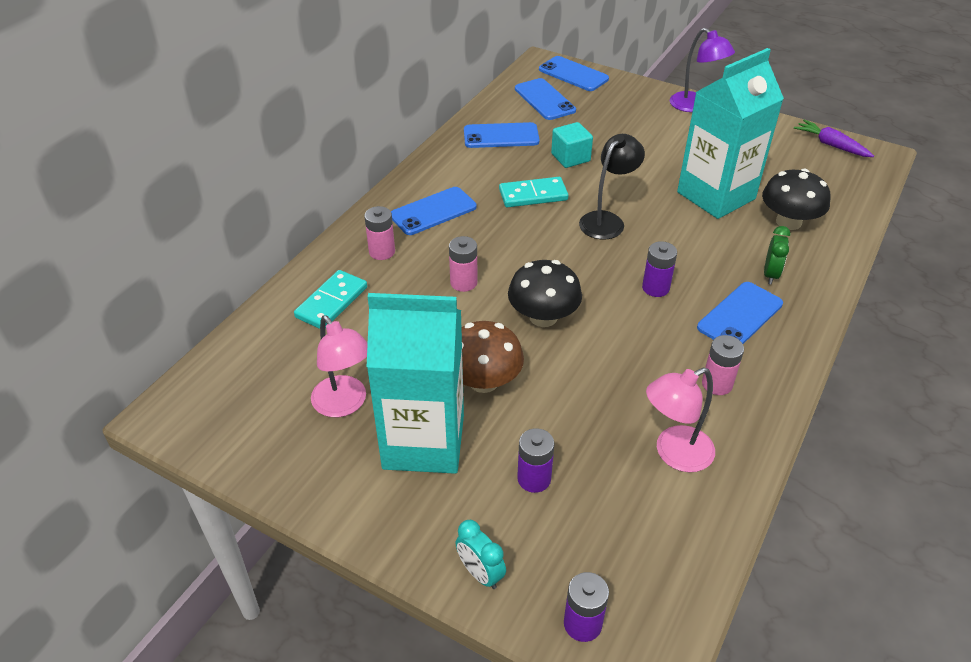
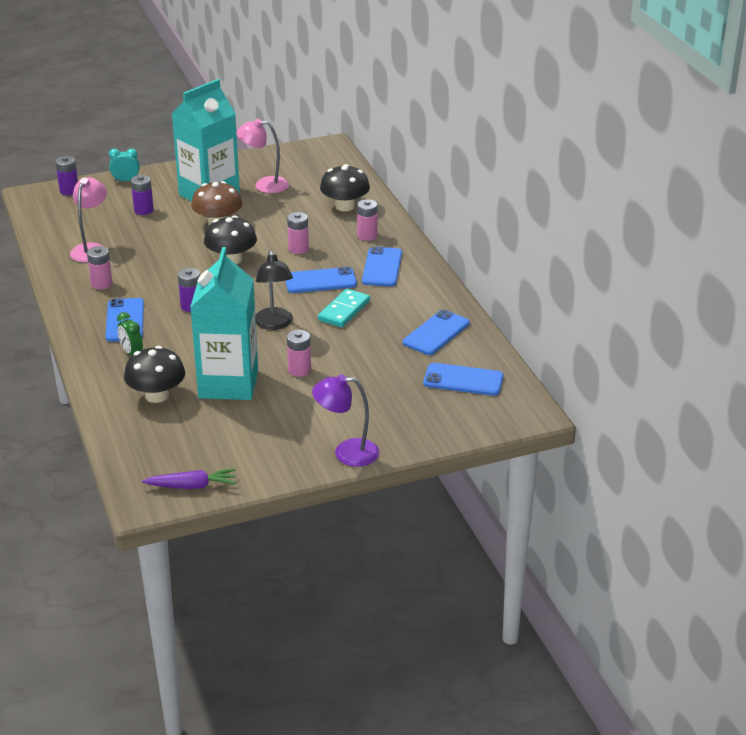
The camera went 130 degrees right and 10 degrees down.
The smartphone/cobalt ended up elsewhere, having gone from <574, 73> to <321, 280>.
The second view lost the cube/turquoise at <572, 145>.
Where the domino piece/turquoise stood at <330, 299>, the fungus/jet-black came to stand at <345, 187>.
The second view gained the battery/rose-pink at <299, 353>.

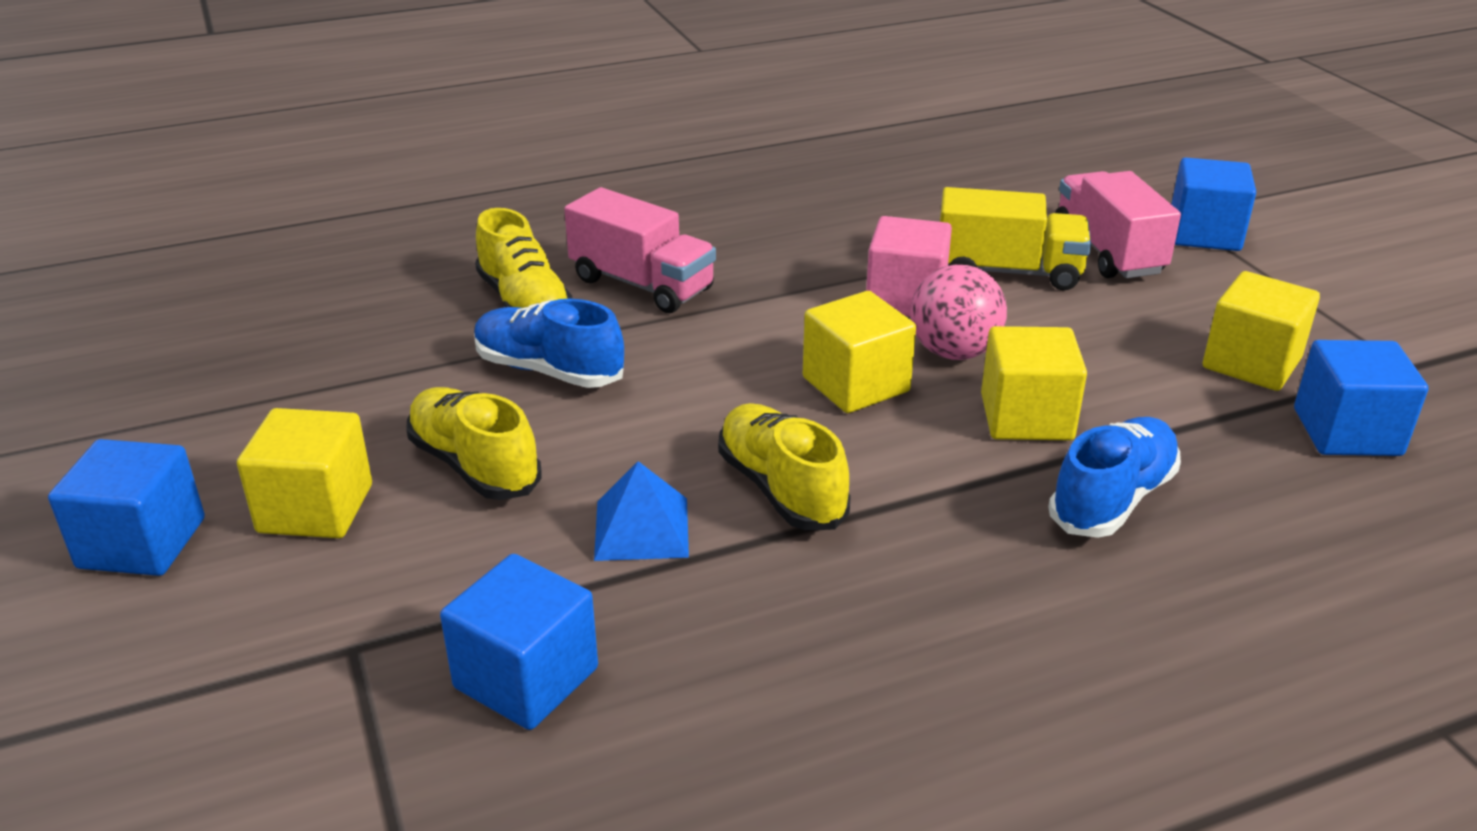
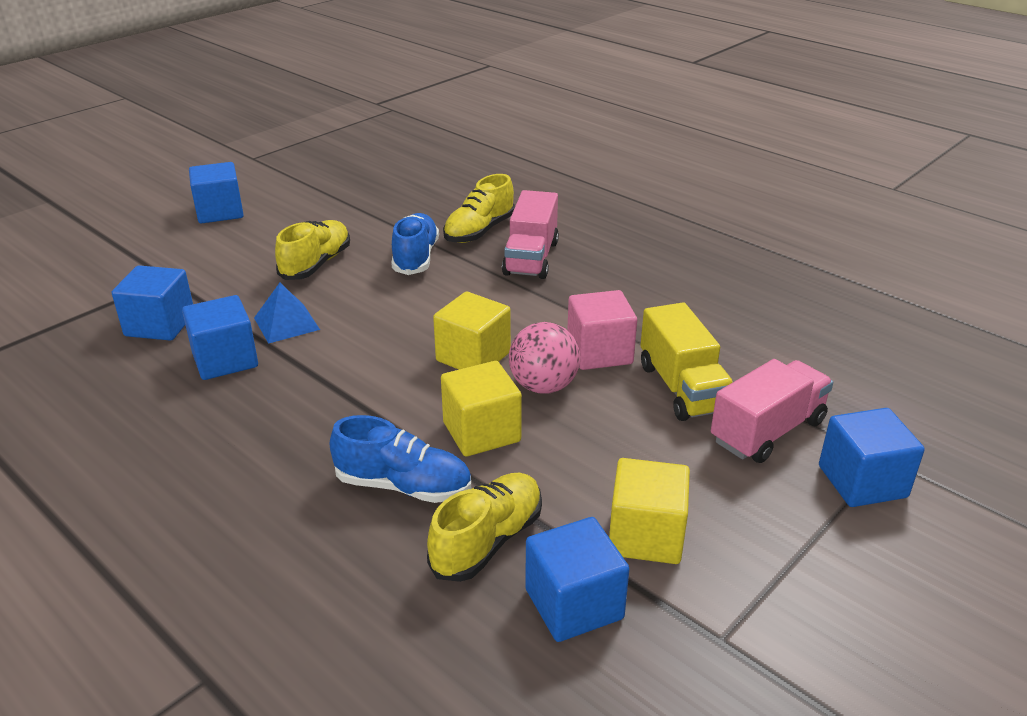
The camera went 65 degrees right and 0 degrees up.
The lace-up shoe/yellow ended up elsewhere, having gone from <784, 466> to <484, 527>.
The second view lost the cube/yellow at <304, 473>.
The second view gained the cube/cobalt at <220, 337>.

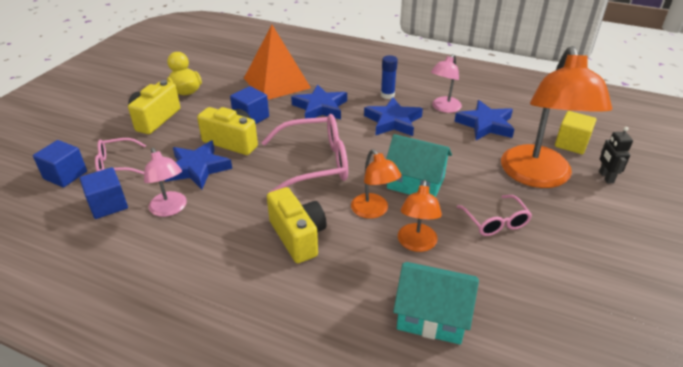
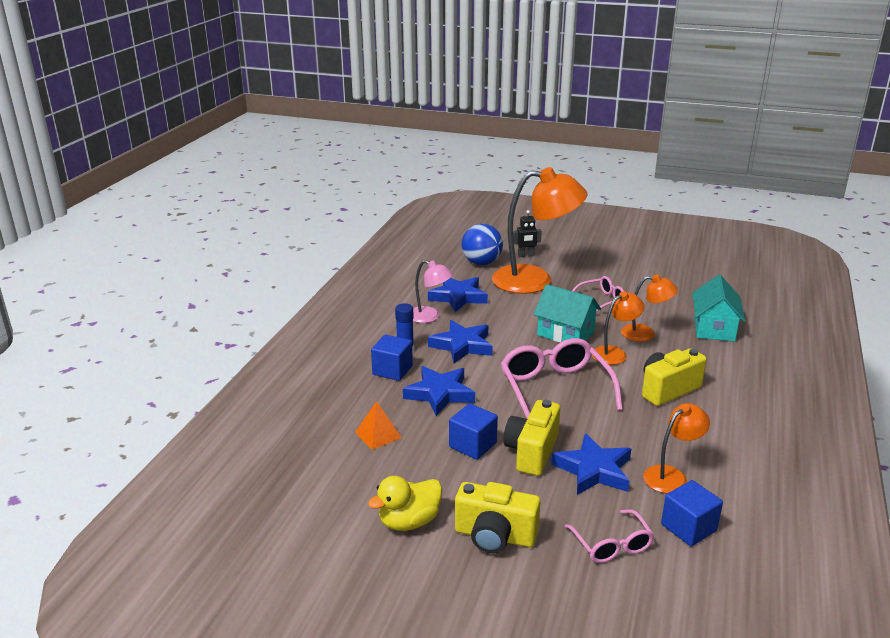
The camera went 95 degrees left and 10 degrees down.
The size of the pyramid shape/orange at <277, 62> changed by a factor of 0.46.
Where the cube/yellow stood at <576, 132>, the ball/cobalt came to stand at <482, 244>.
The toy house/turquoise at <419, 165> ended up facing another way, 75 degrees counterclockwise from before.
The cube/cobalt ended up elsewhere, having gone from <60, 164> to <392, 358>.
What was the lamp/rose-pink at <165, 182> turned into the lamp/orange at <676, 448>.

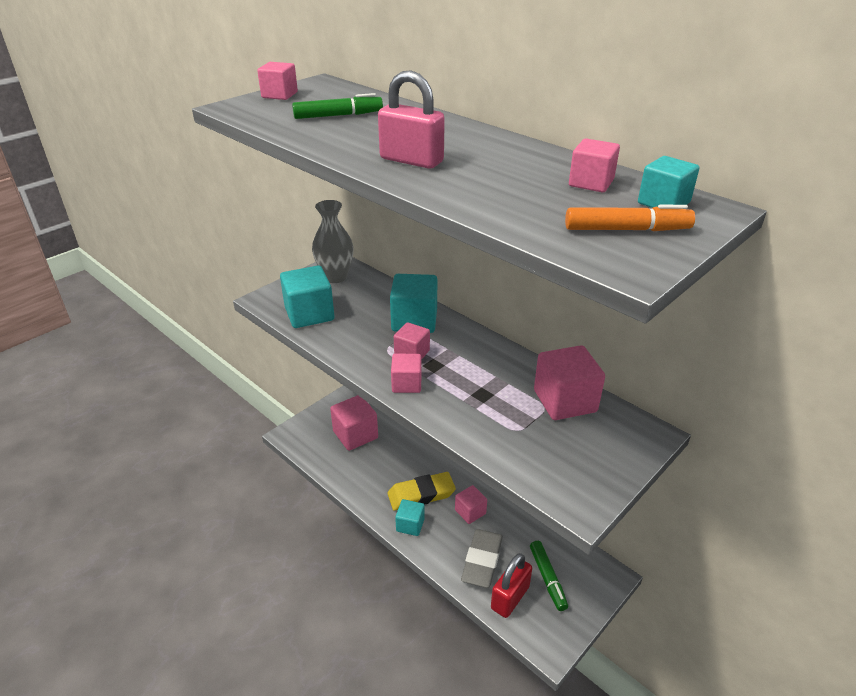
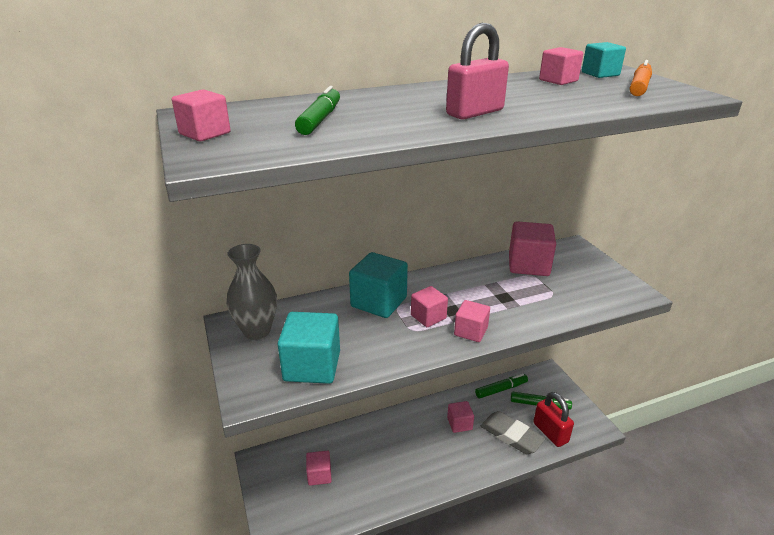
The camera went 65 degrees left and 5 degrees down.
The size of the cube/rose-pink at <354, 423> changed by a factor of 0.59.
The second view lost the gum eraser/yellow at <422, 491>.
The second view lost the cube/turquoise at <410, 517>.
The second view gained the marker/emerald at <501, 386>.

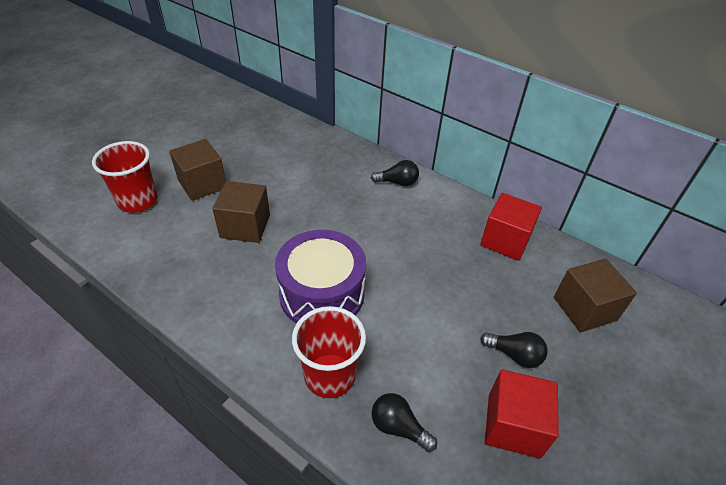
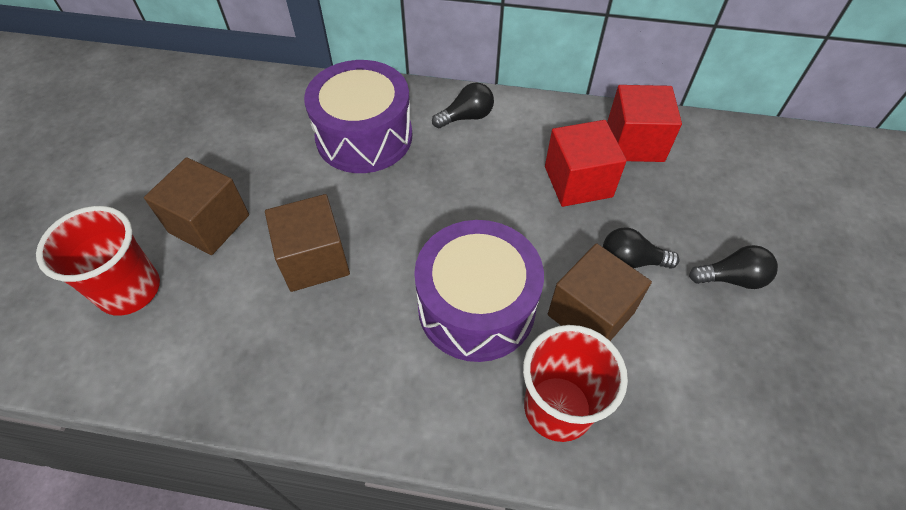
The camera went 25 degrees left and 10 degrees up.
The cube/brown ended up elsewhere, having gone from <595, 295> to <600, 292>.
The cube/crimson ended up elsewhere, having gone from <522, 414> to <586, 163>.
The lightbulb/jet-black ended up elsewhere, having gone from <404, 422> to <641, 248>.
The second view gained the toy drum/royal purple at <358, 116>.

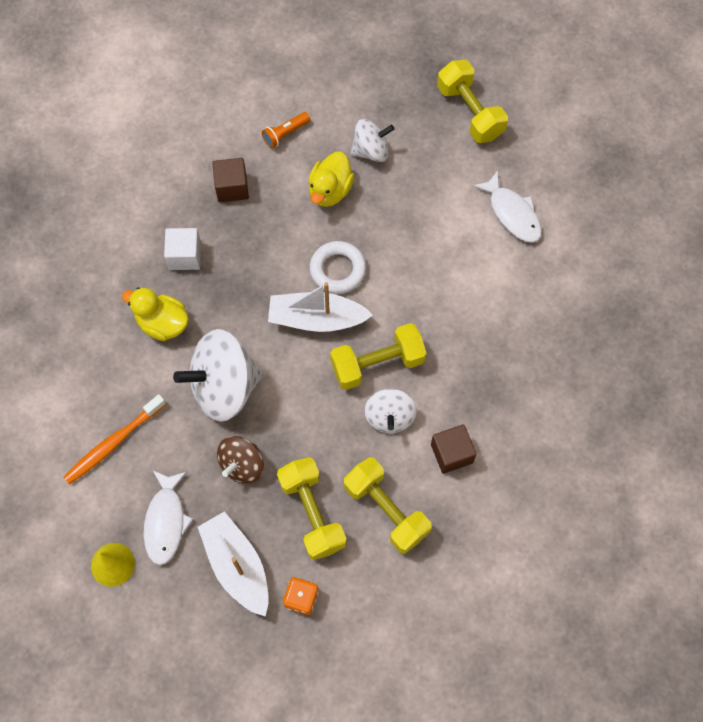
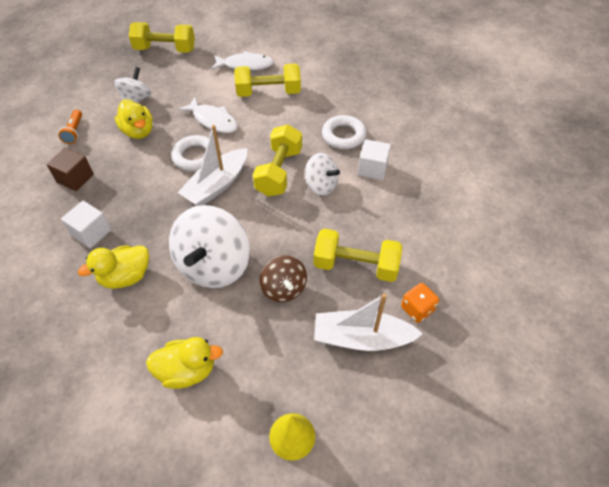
The camera went 55 degrees left and 15 degrees down.
Where the tooth brush/orange stood at <114, 439>, the toy duck/yellow came to stand at <184, 363>.
What was the cube/brown at <454, 449> turned into the cube/white at <374, 159>.
The free weight/yellow ended up elsewhere, having gone from <388, 505> to <267, 80>.
The fish figure/white ended up elsewhere, having gone from <168, 518> to <208, 115>.
The second view gained the hoop/white at <344, 132>.

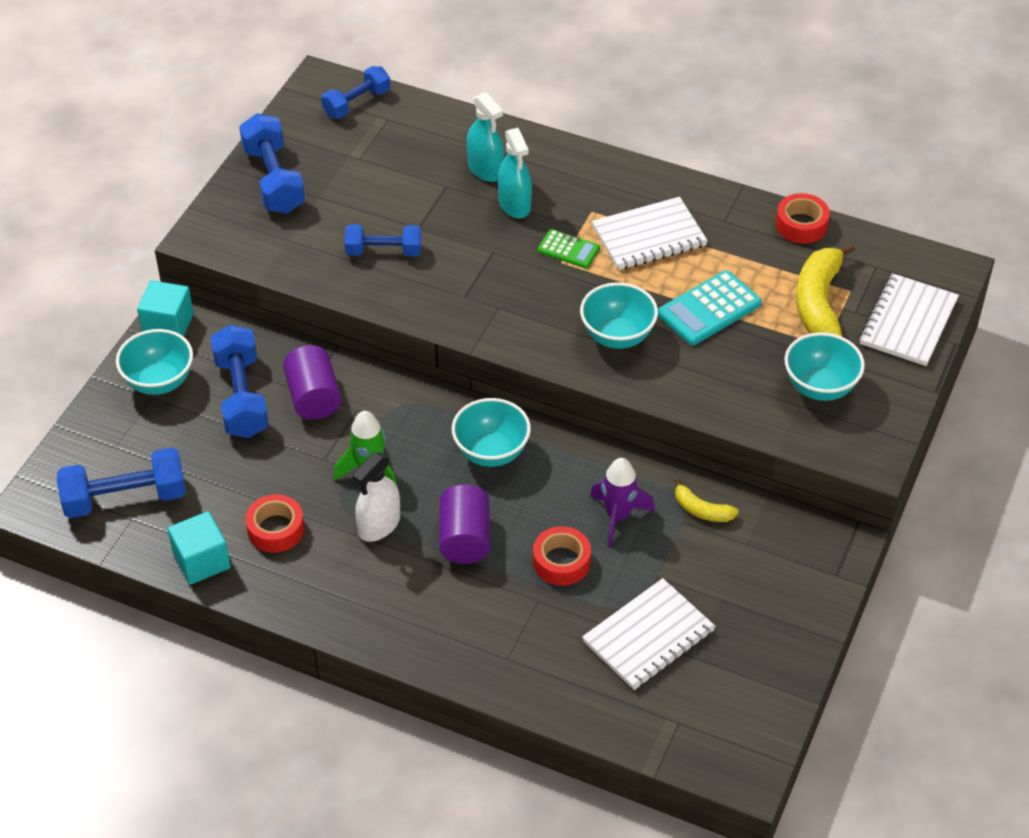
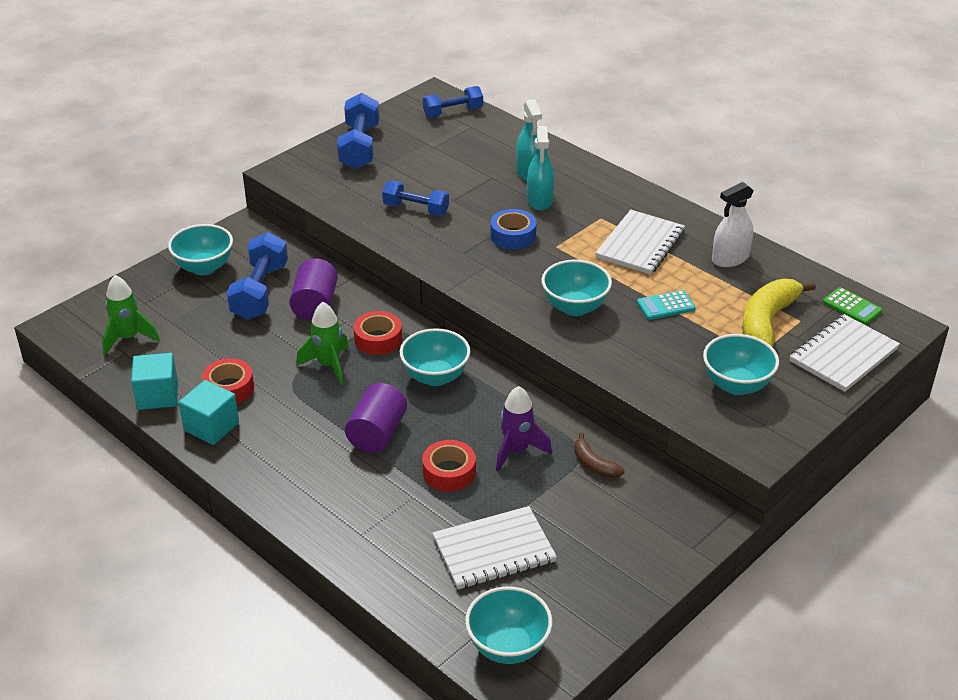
The camera went 20 degrees right and 10 degrees down.
The roll of tape/crimson ended up elsewhere, having gone from <803, 218> to <378, 333>.
The notepad/white at <650, 233> ended up facing another way, 60 degrees counterclockwise from before.
The calculator/emerald ended up elsewhere, having gone from <568, 248> to <853, 306>.
The size of the calculator/turquoise at <710, 307> changed by a factor of 0.61.
The cube/turquoise ended up elsewhere, having gone from <165, 308> to <209, 412>.
Where the free weight/cobalt stood at <121, 482>, the toy rocket/emerald came to stand at <131, 315>.
The sprayer/white ended up elsewhere, having gone from <376, 497> to <733, 224>.
What was the banana fruit/yellow at <706, 500> turned into the banana fruit/brown at <599, 455>.
The second view gained the roll of tape/cobalt at <513, 229>.
The second view gained the serving bowl/turquoise at <508, 625>.

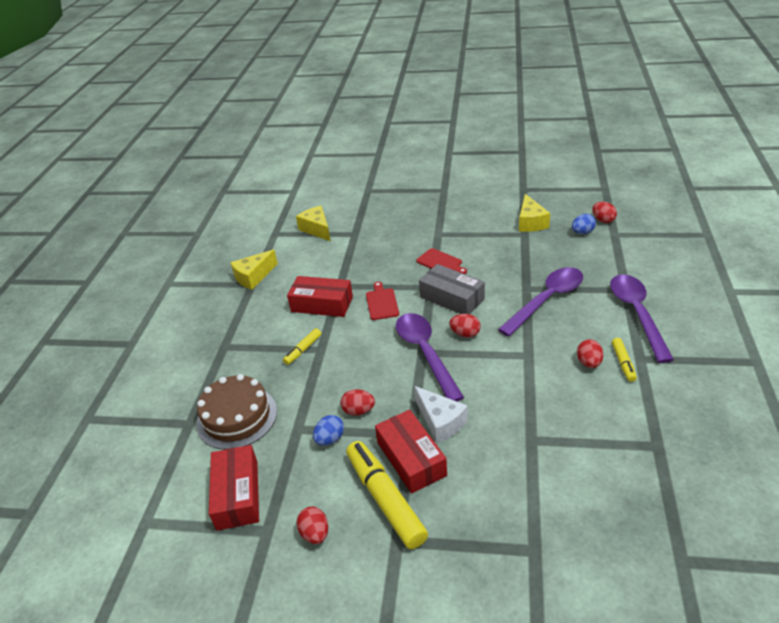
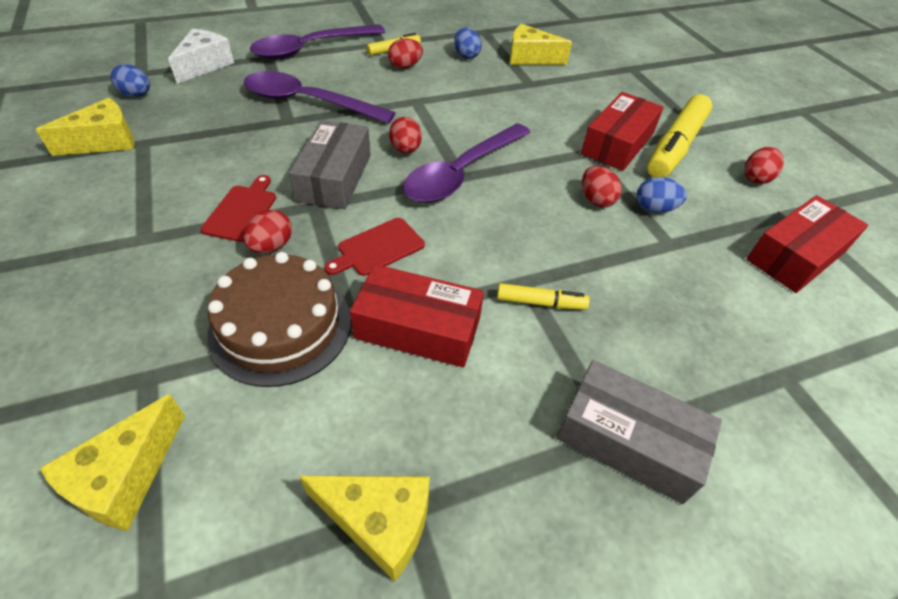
The camera went 125 degrees left and 10 degrees up.
The toy egg/crimson ended up elsewhere, having gone from <604, 212> to <268, 231>.
The package/crimson at <320, 296> ended up facing another way, 60 degrees counterclockwise from before.
The cake/brown ended up elsewhere, having gone from <236, 412> to <279, 319>.
The cheese/white ended up elsewhere, having gone from <441, 414> to <201, 56>.
The second view gained the cheese/yellow at <540, 44>.
The second view gained the toy egg/cobalt at <468, 43>.
The second view gained the package/gray at <639, 432>.

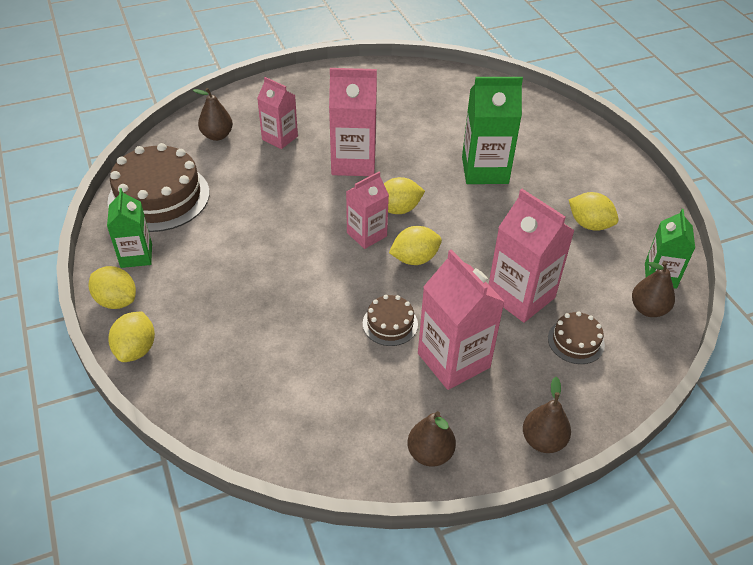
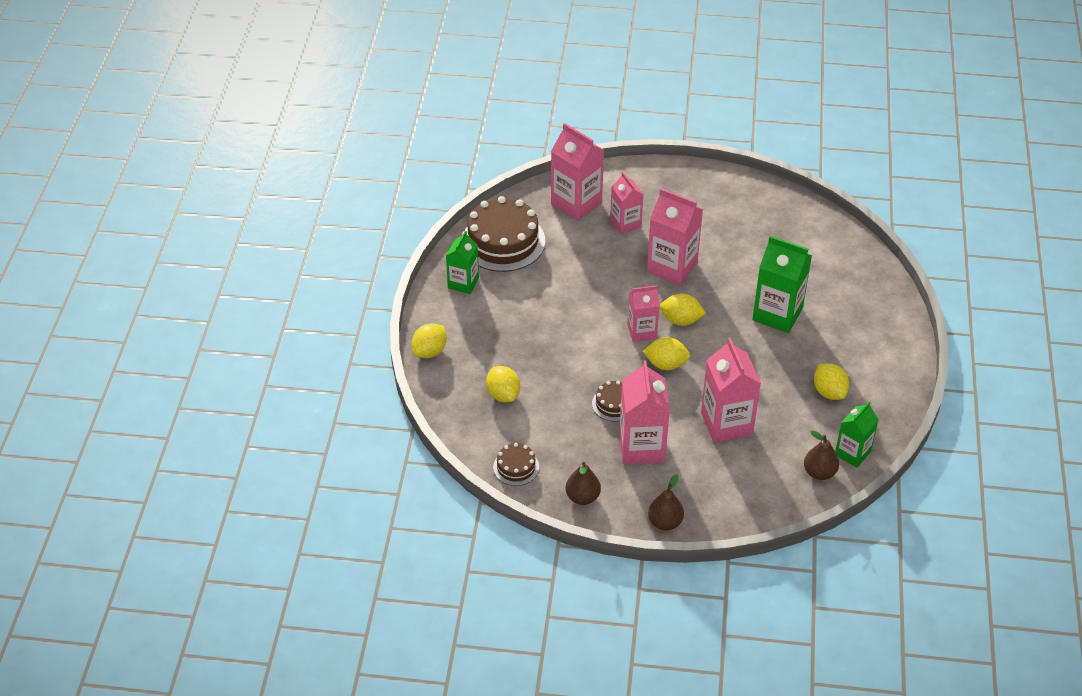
The camera went 30 degrees right and 0 degrees up.
Where the pear/brown stood at <213, 114>, the carton/rose-pink came to stand at <577, 172>.
The citrus fruit/yellow ended up elsewhere, having gone from <112, 287> to <503, 384>.
The cake/brown ended up elsewhere, having gone from <576, 337> to <516, 464>.

